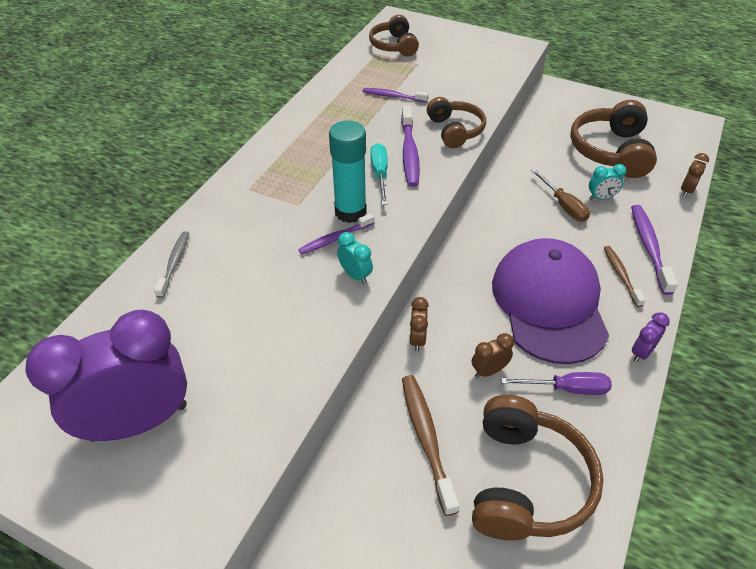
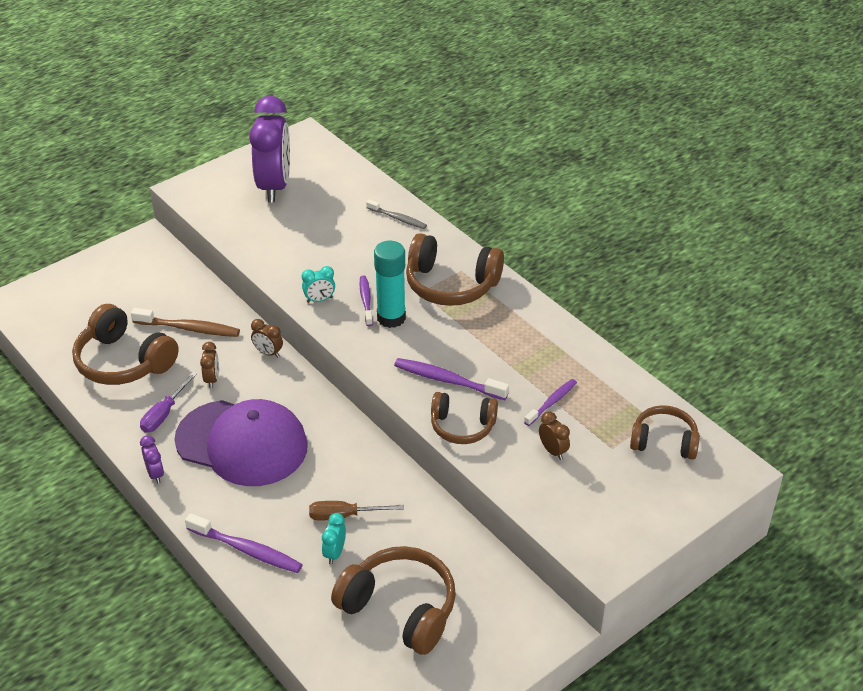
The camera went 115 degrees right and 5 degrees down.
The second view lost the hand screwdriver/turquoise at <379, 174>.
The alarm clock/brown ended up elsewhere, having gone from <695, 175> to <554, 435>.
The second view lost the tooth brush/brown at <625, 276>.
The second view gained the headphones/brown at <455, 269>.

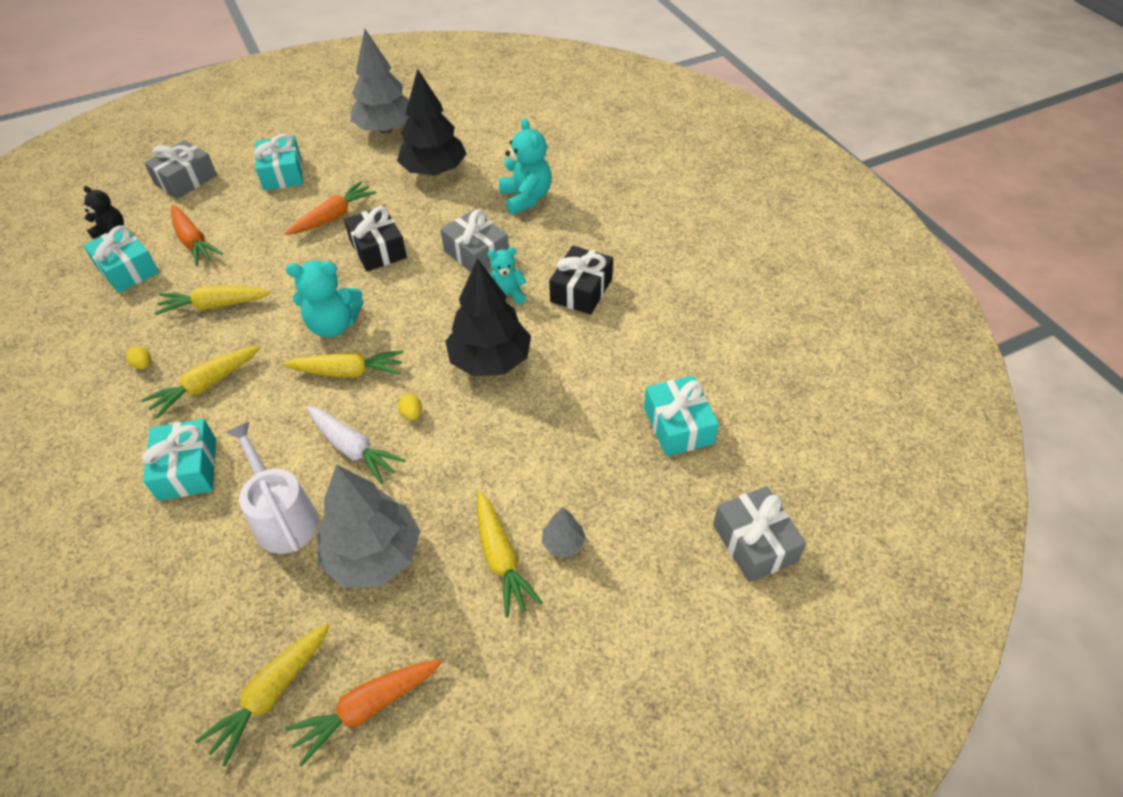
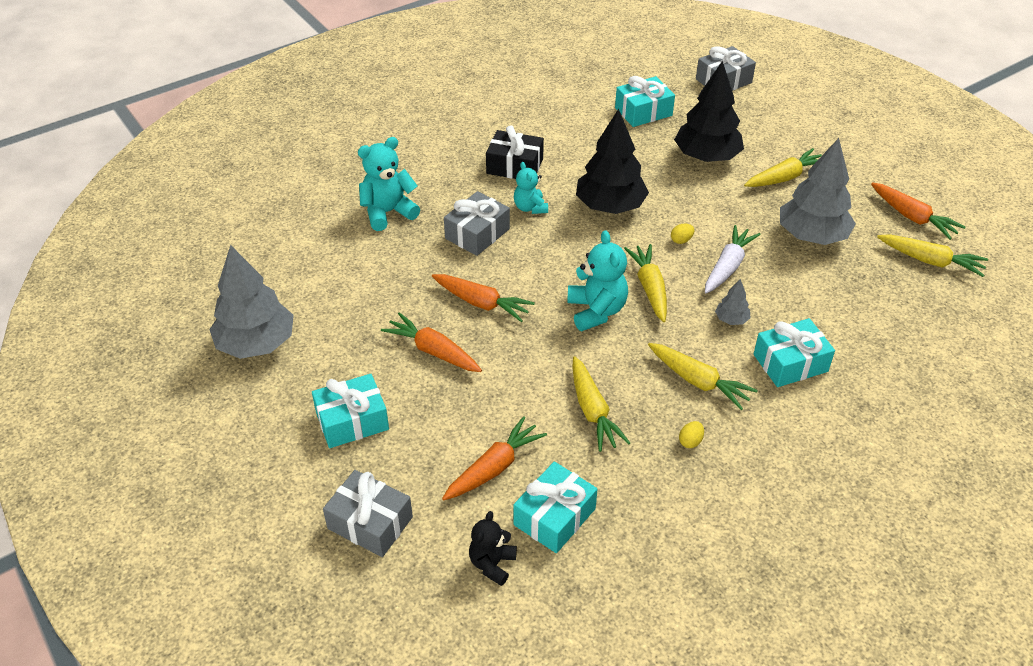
The camera went 100 degrees left and 5 degrees down.
The fir tree/jet-black ended up elsewhere, having gone from <431, 122> to <709, 111>.
Where the present/jet-black stood at <375, 239>, the root vegetable/orange came to stand at <483, 298>.
The second view lost the watering can/white at <272, 488>.
The fir tree/gray ended up elsewhere, having gone from <564, 532> to <733, 302>.

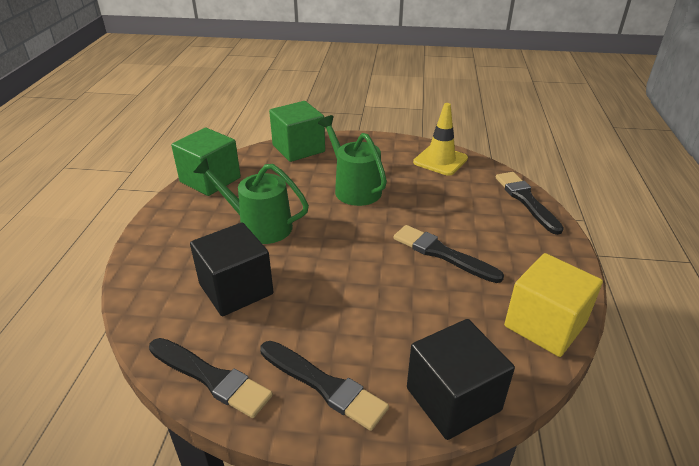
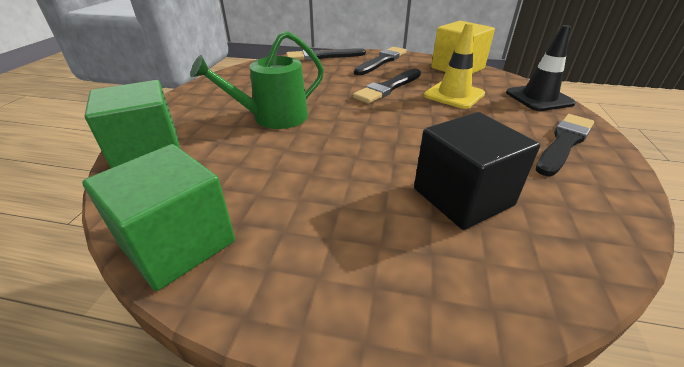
The camera went 85 degrees left and 0 degrees up.
The traffic cone/yellow ended up elsewhere, having gone from <440, 139> to <454, 66>.
The second view lost the watering can/emerald at <251, 201>.
Where the cube/jet-black stood at <461, 379>, the traffic cone/jet-black came to stand at <541, 68>.
The paintbrush/jet-black ended up elsewhere, having gone from <211, 378> to <380, 61>.

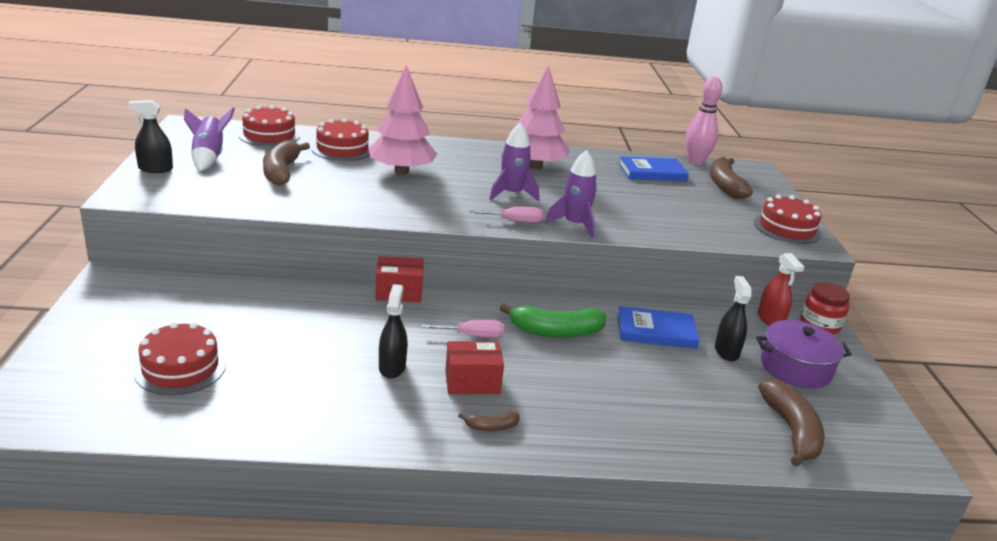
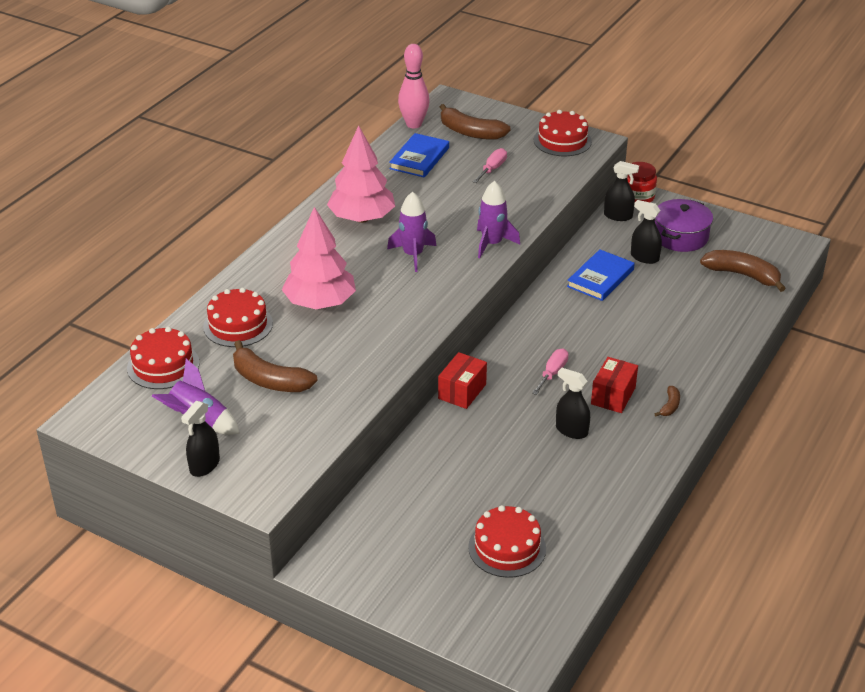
The camera went 55 degrees left and 10 degrees up.
The hand screwdriver/rose-pink ended up elsewhere, having gone from <506, 215> to <490, 165>.
What was the sprayer/crimson at <781, 289> turned into the sprayer/jet-black at <621, 191>.
The second view lost the banana fruit/emerald at <553, 320>.

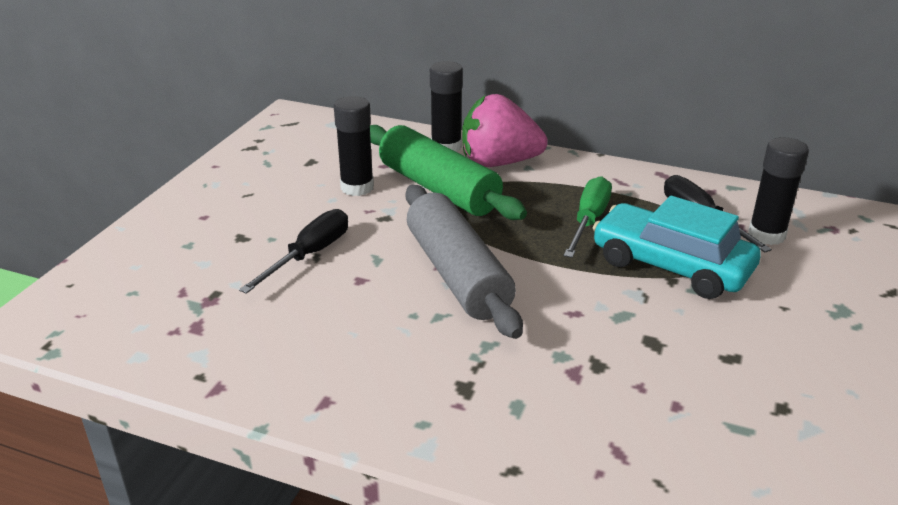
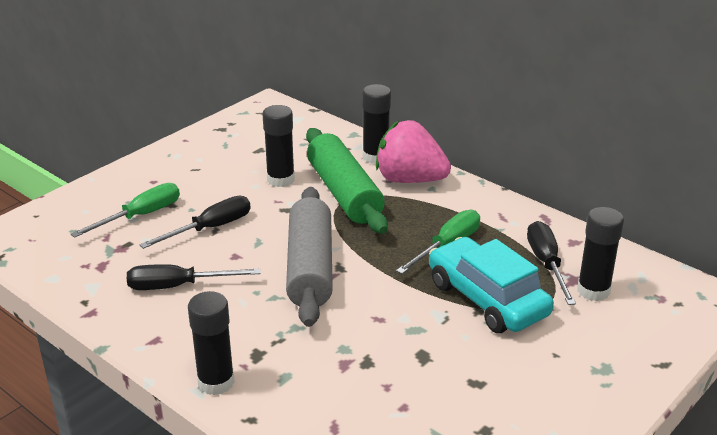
The camera went 20 degrees right and 0 degrees up.
The second view gained the hand screwdriver/emerald at <125, 210>.
The second view gained the hand screwdriver/jet-black at <194, 277>.
The second view gained the stick of glue/jet-black at <211, 343>.

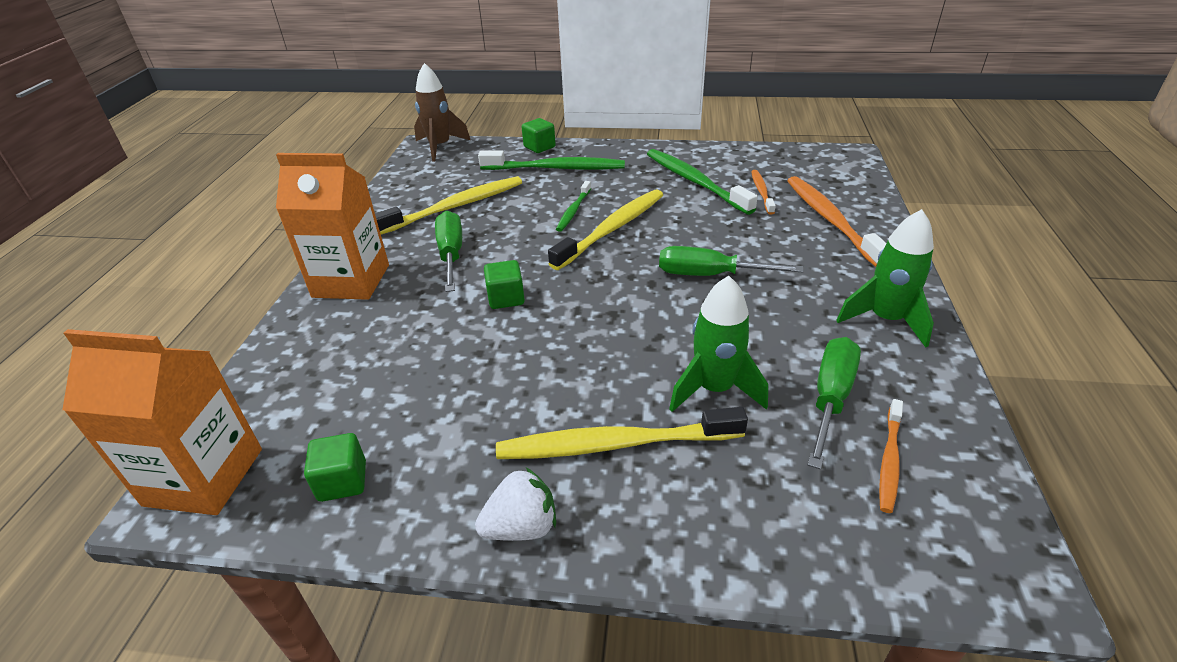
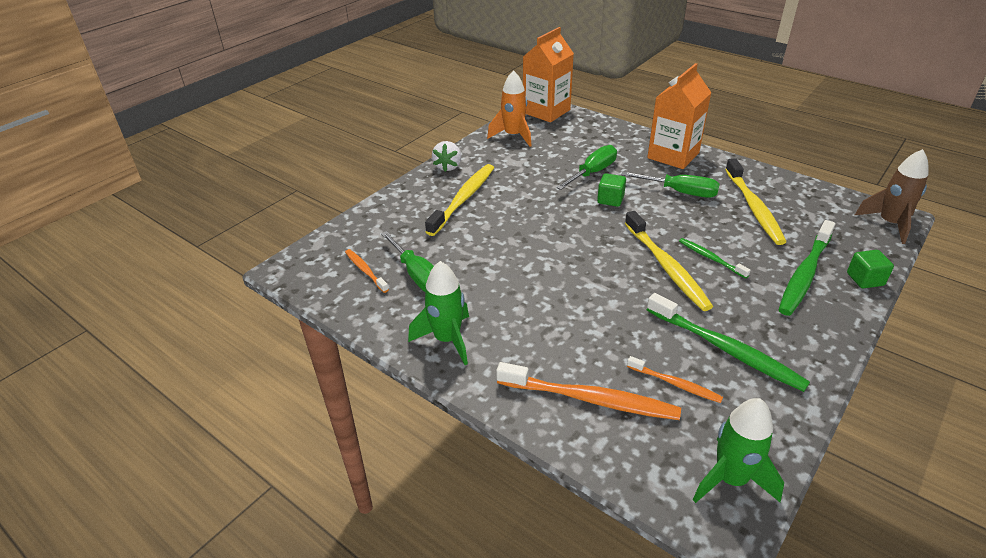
The camera went 120 degrees right and 0 degrees up.
The tooth brush/emerald at <702, 182> ended up facing another way, 45 degrees clockwise from before.
The hand screwdriver/emerald ended up elsewhere, having gone from <731, 261> to <586, 167>.
The toy rocket/emerald ended up elsewhere, having gone from <718, 344> to <738, 450>.
Where the cube/emerald stood at <335, 467>, the toy rocket/orange came to stand at <509, 108>.

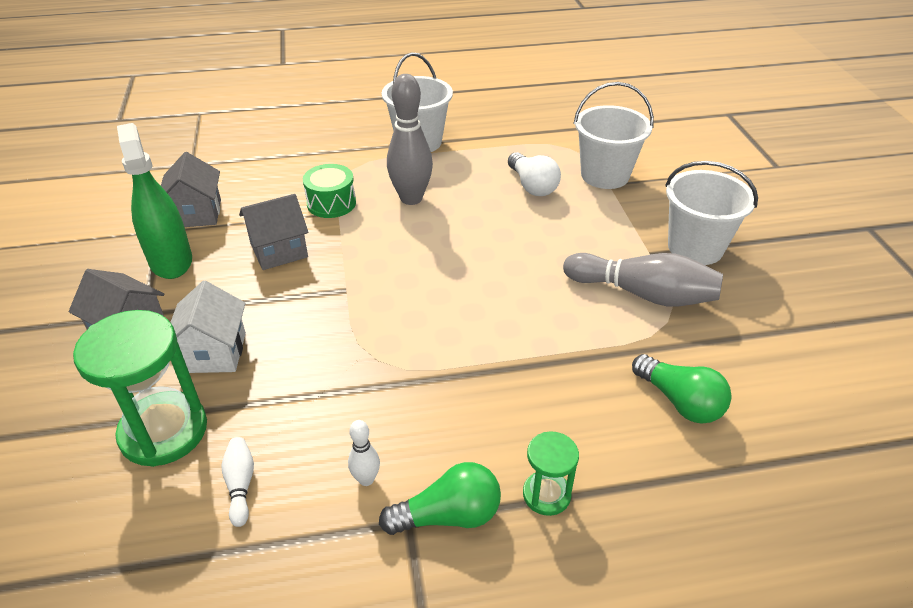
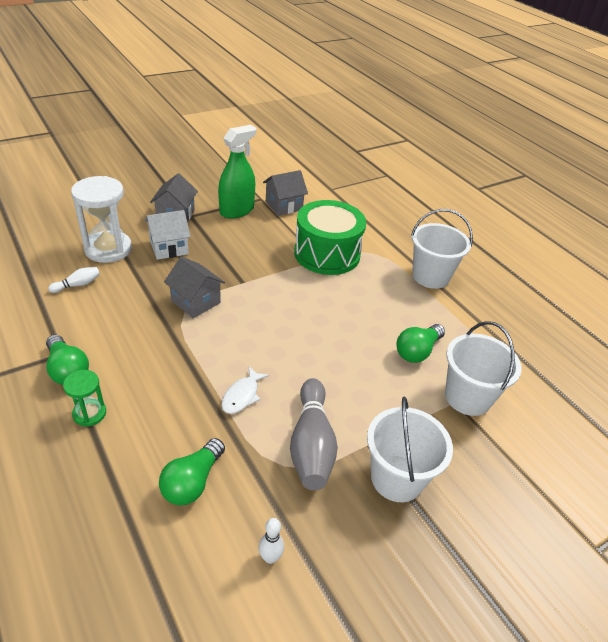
The camera went 65 degrees right and 0 degrees up.
The second view lost the tenpin/gray at <410, 139>.
What was the lightbulb/white at <534, 174> turned into the lightbulb/emerald at <421, 343>.
The size of the toy drum/emerald at <329, 191> changed by a factor of 1.88.
The toy house/gray ended up elsewhere, having gone from <273, 232> to <194, 287>.
What was the hourglass/emerald at <140, 388> turned into the hourglass/white at <101, 219>.
The tenpin/white ended up elsewhere, having gone from <364, 453> to <271, 541>.
The second view gained the fish figure/white at <245, 390>.

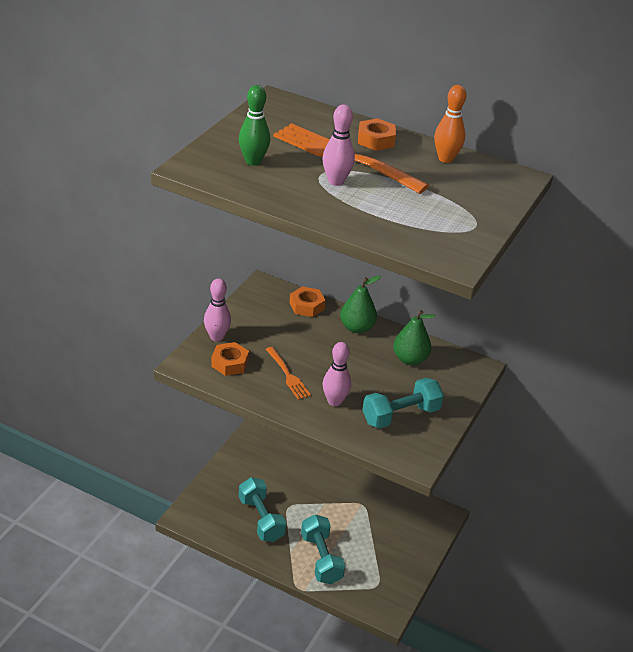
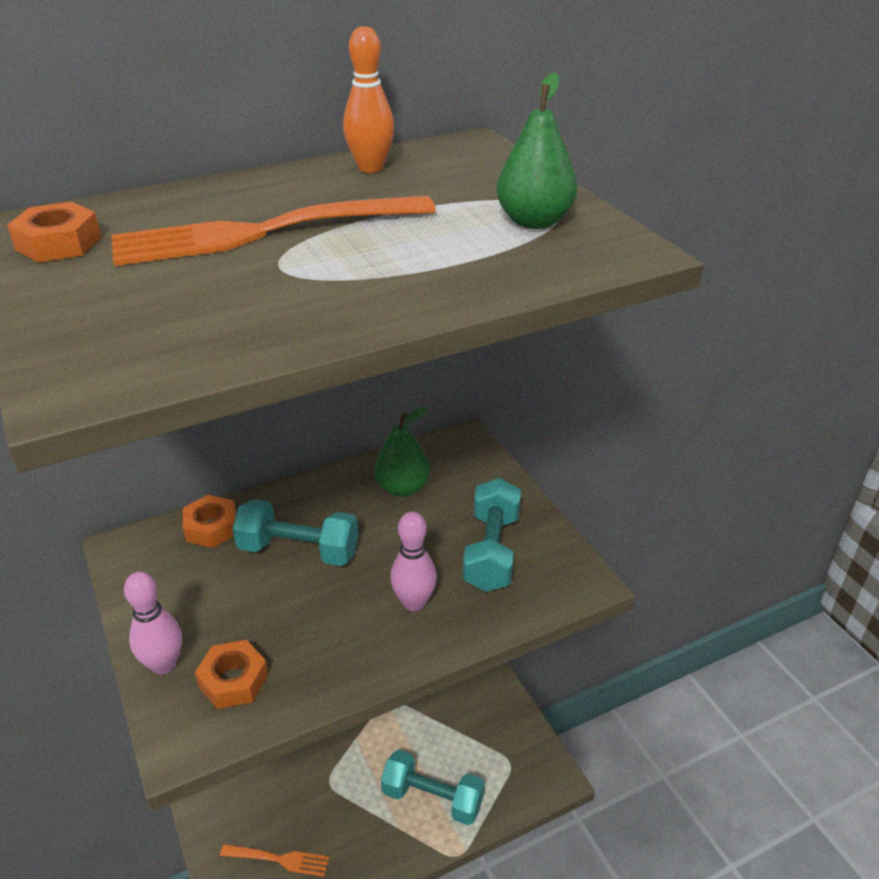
The camera went 50 degrees left and 0 degrees up.
The second view lost the tenpin/emerald at <254, 125>.
The second view lost the tenpin/rose-pink at <338, 145>.
The hexagon nut/orange ended up elsewhere, having gone from <377, 134> to <54, 232>.
The pear/emerald ended up elsewhere, having gone from <360, 304> to <536, 150>.
The table fork/orange ended up elsewhere, having gone from <288, 373> to <274, 860>.
The free weight/turquoise ended up elsewhere, having gone from <262, 509> to <295, 532>.

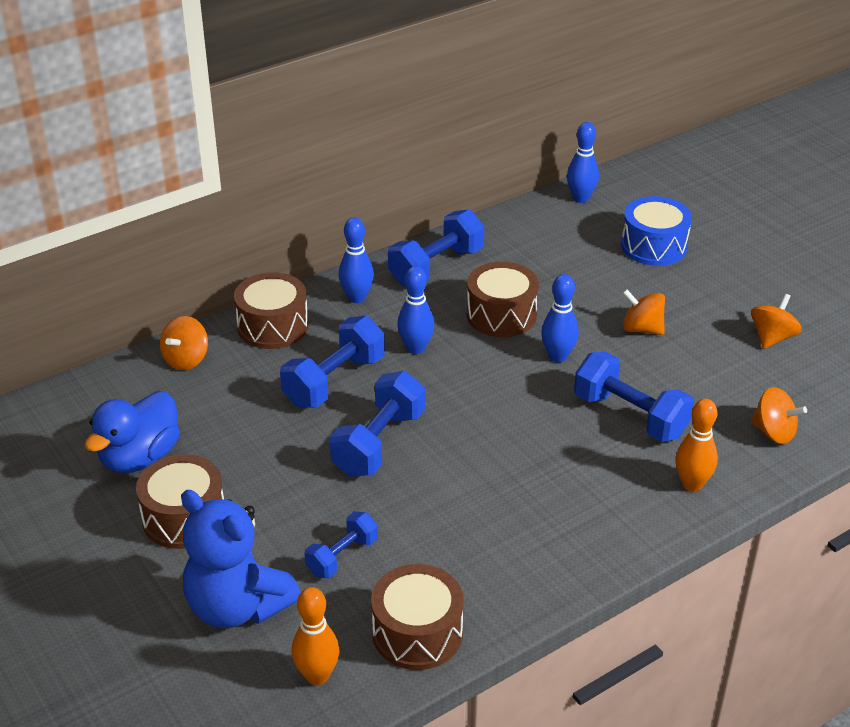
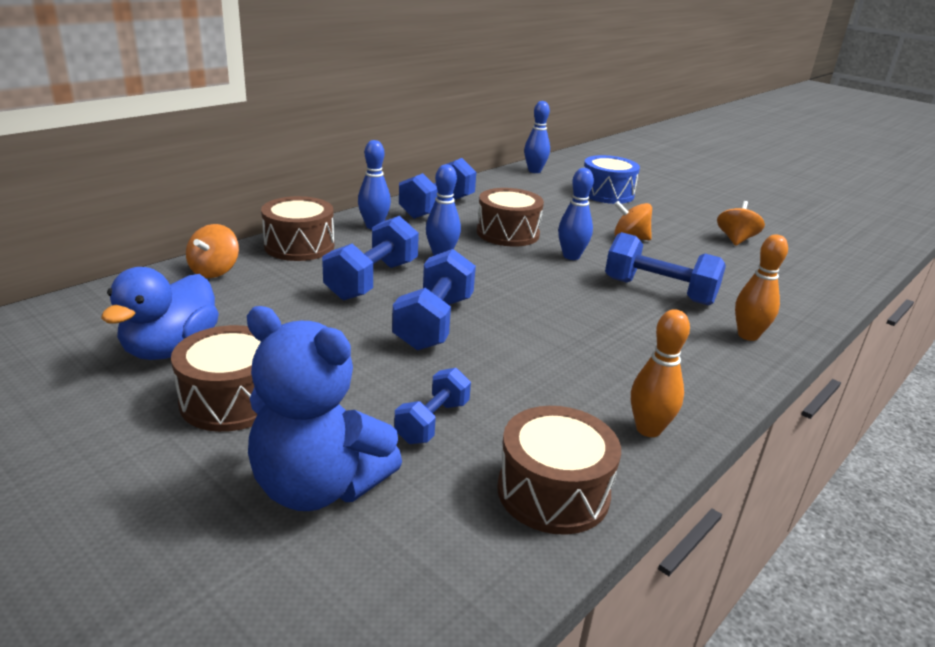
The camera went 15 degrees left and 10 degrees down.
The second view lost the toy top/orange at <778, 415>.
The tenpin/orange ended up elsewhere, having gone from <316, 636> to <660, 373>.

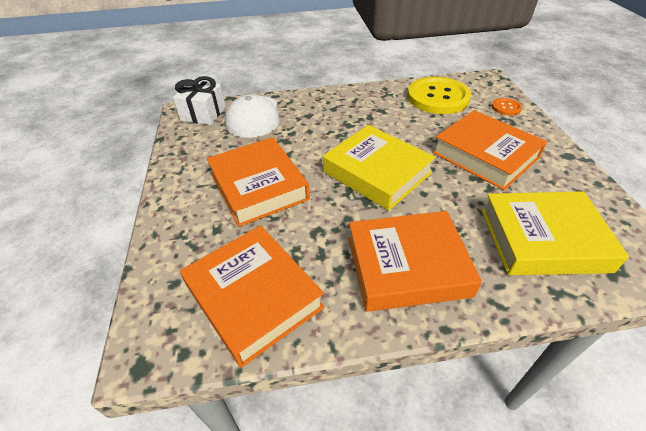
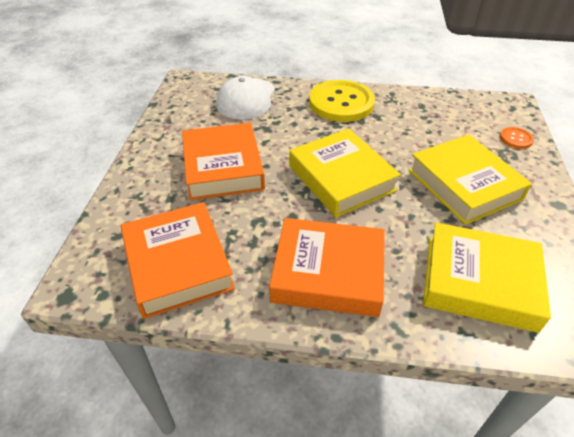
The camera went 15 degrees right and 0 degrees up.
The second view lost the present/white at <199, 100>.
The button/yellow ended up elsewhere, having gone from <439, 95> to <342, 101>.
What was the hardback/orange at <489, 150> turned into the hardback/yellow at <470, 180>.

